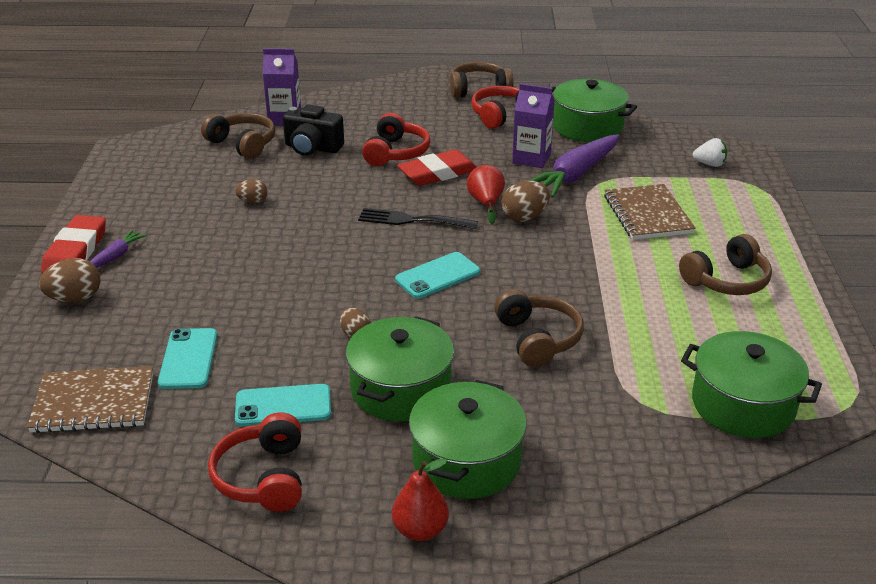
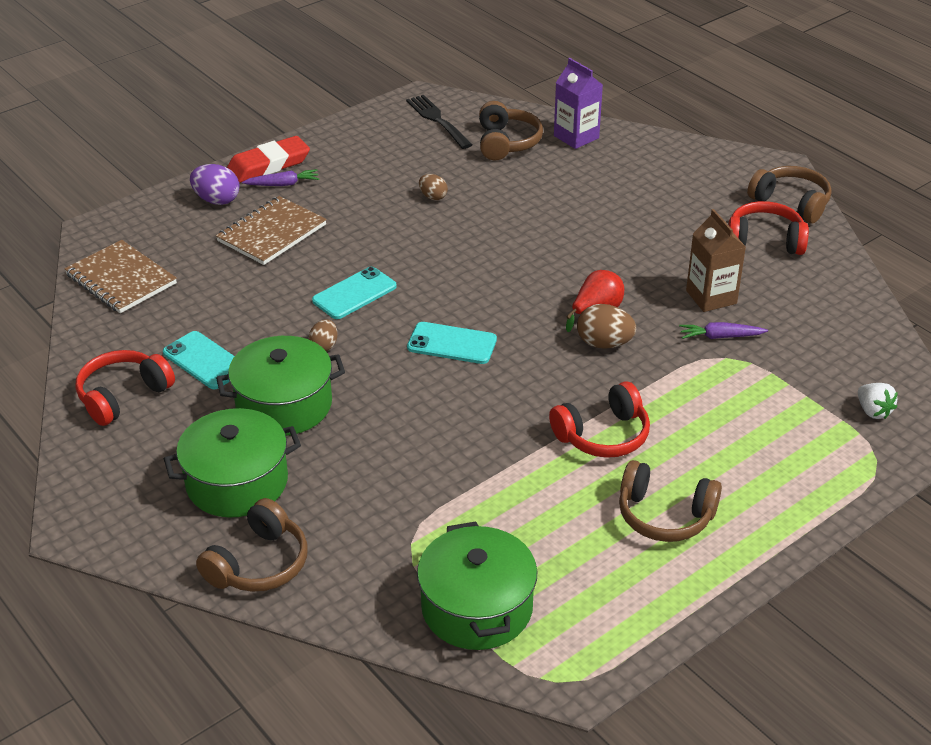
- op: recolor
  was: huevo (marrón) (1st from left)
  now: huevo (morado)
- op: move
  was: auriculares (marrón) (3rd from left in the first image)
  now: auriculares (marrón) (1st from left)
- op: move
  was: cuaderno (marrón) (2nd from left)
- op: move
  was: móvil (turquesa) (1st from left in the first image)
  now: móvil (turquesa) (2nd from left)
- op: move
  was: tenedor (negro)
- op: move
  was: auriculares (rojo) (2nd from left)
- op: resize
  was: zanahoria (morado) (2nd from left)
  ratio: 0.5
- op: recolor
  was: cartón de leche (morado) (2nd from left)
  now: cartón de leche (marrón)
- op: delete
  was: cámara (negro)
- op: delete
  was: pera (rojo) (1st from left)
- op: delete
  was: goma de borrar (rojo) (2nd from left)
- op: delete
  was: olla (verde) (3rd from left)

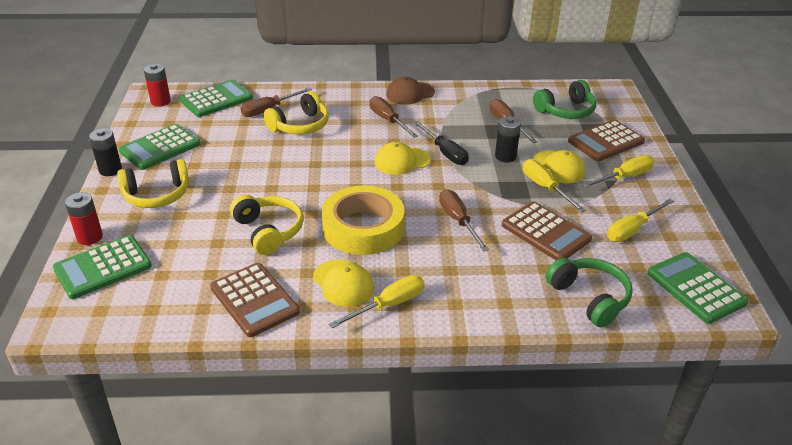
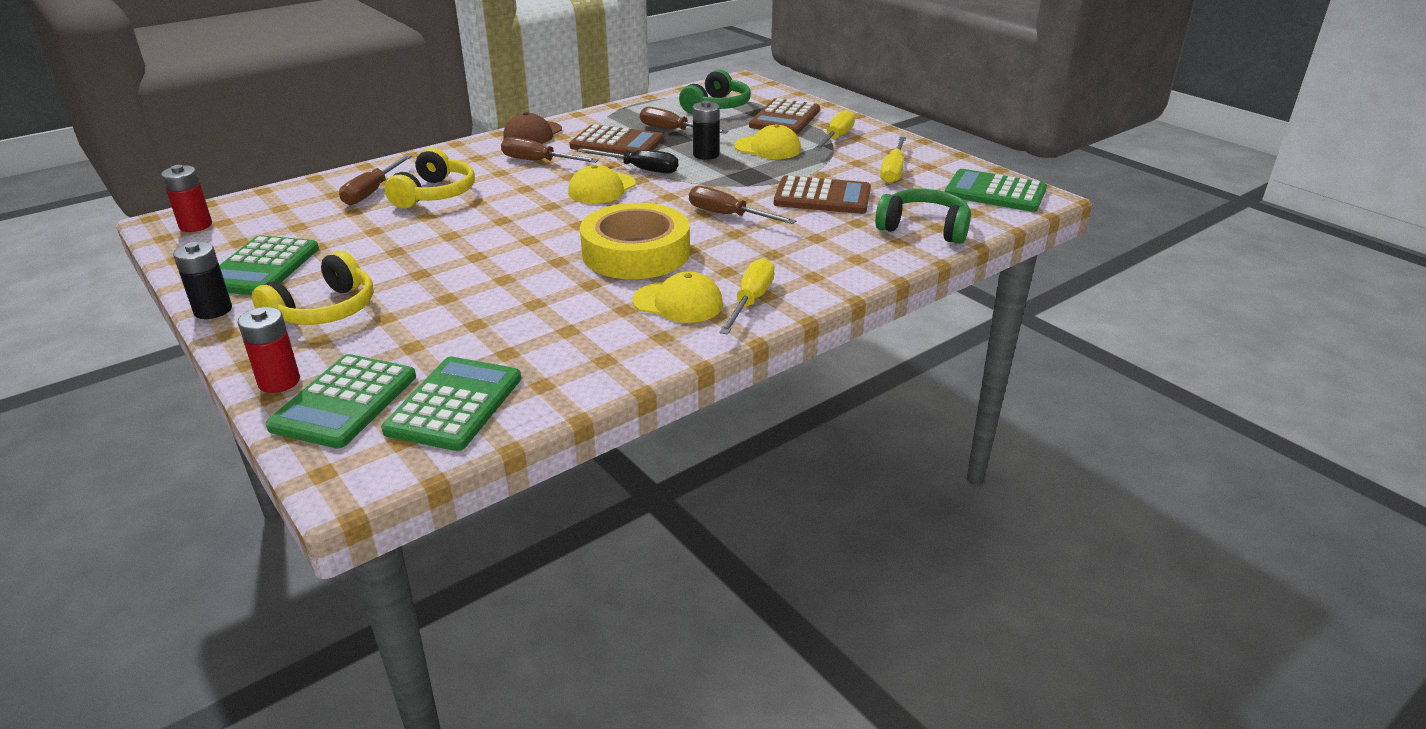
- op: move
  was: calculadora (verde) (3rd from left)
- op: move
  was: calculadora (marrón) (1st from left)
- op: delete
  was: auriculares (amarillo) (2nd from left)
- op: delete
  was: destornillador (amarillo) (2nd from left)

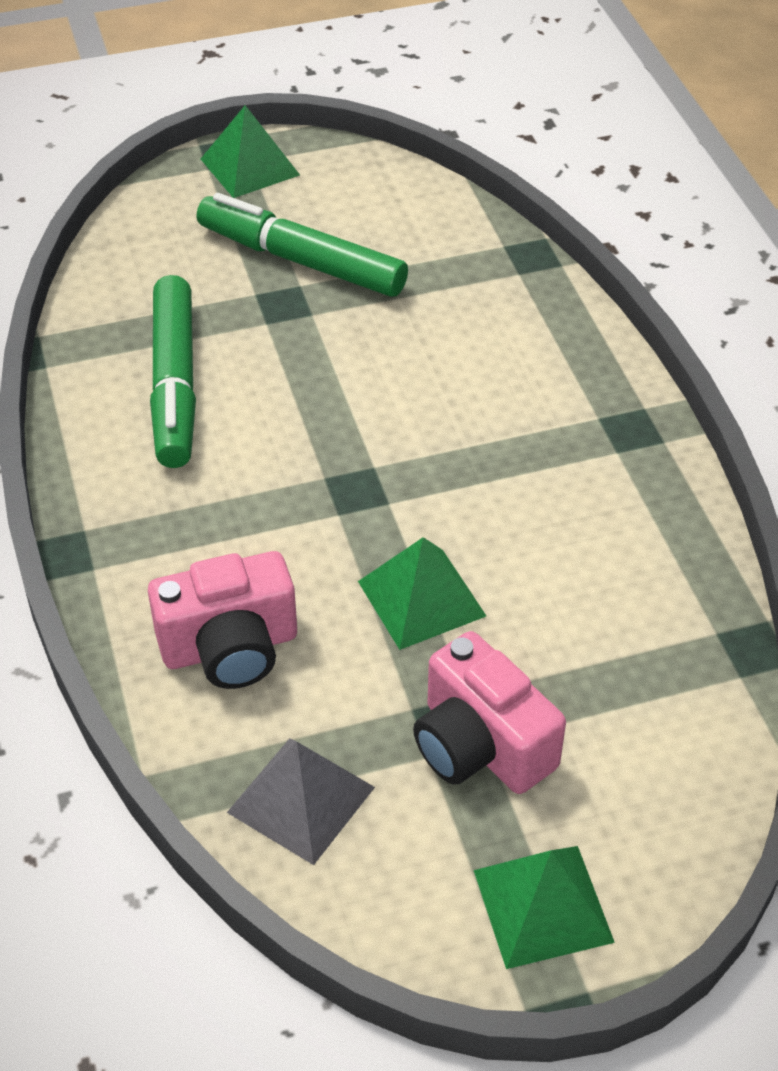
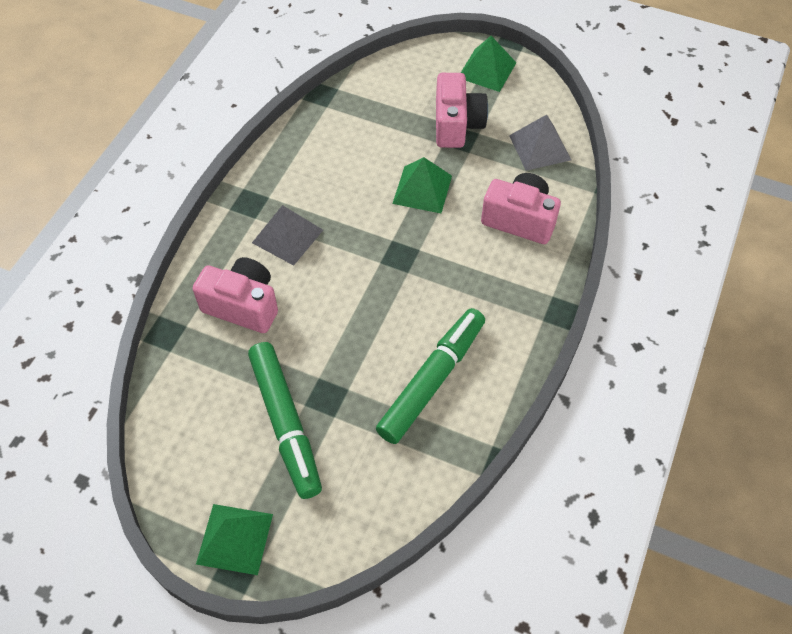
- op: insert
  now: cámara (rosa) (1st from left)
- op: insert
  now: pirámide (gris) (1st from left)

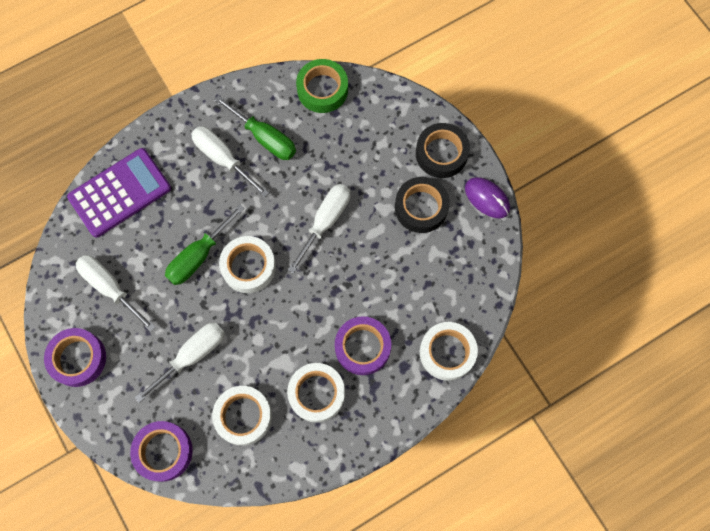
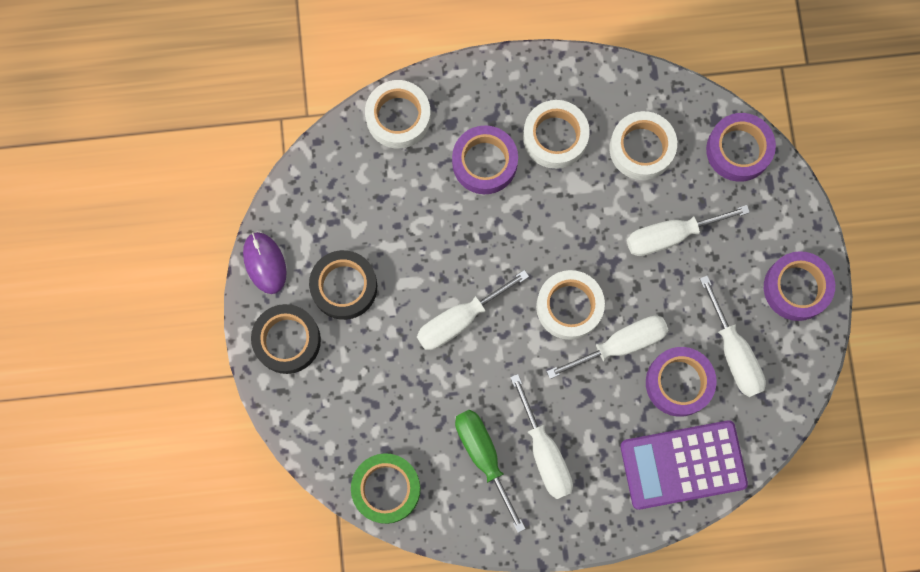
- op: recolor
  was: destornillador (verde) (1st from left)
  now: destornillador (blanco) (3rd from left)
- op: insert
  now: cinta adhesiva (morado) (2nd from left)

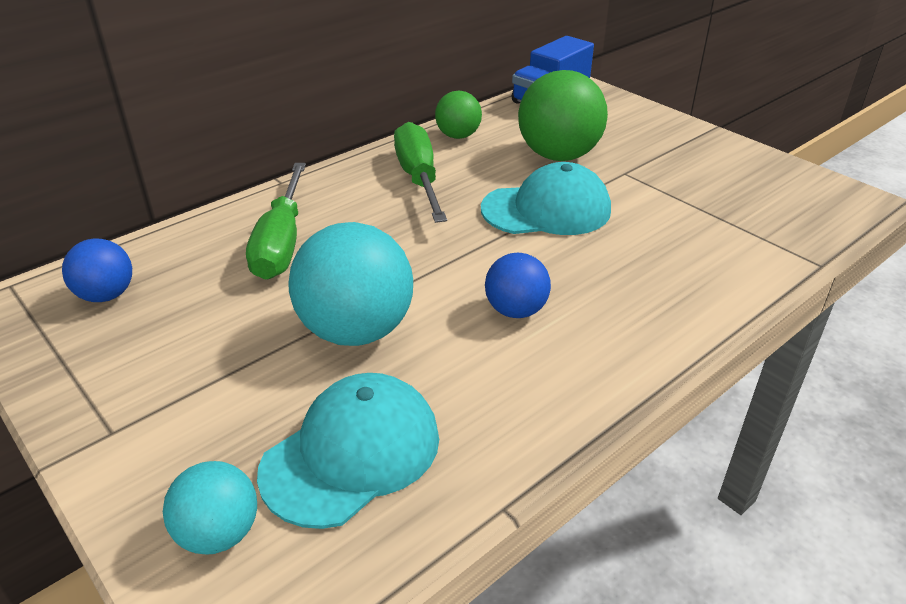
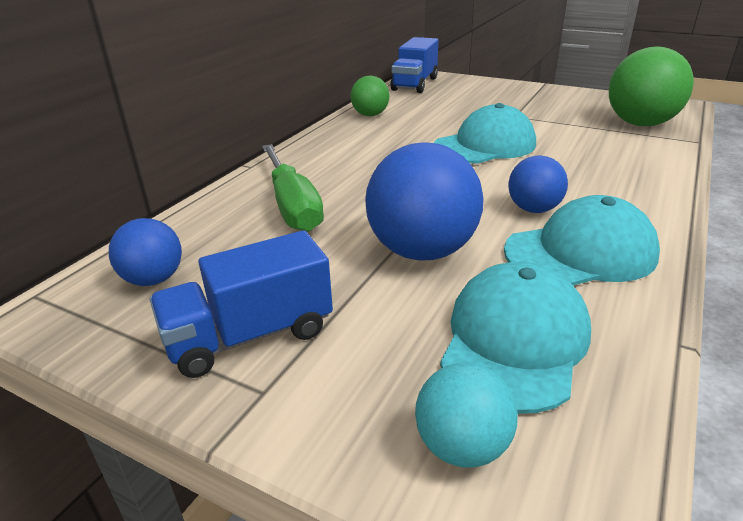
- op: insert
  now: camión (azul) (1st from left)
- op: recolor
  was: pelota (turquesa) (2nd from left)
  now: pelota (azul) (2nd from left)
- op: insert
  now: gorra (turquesa) (3rd from left)
- op: move
  was: pelota (verde) (2nd from left)
- op: delete
  was: destornillador (verde) (2nd from left)

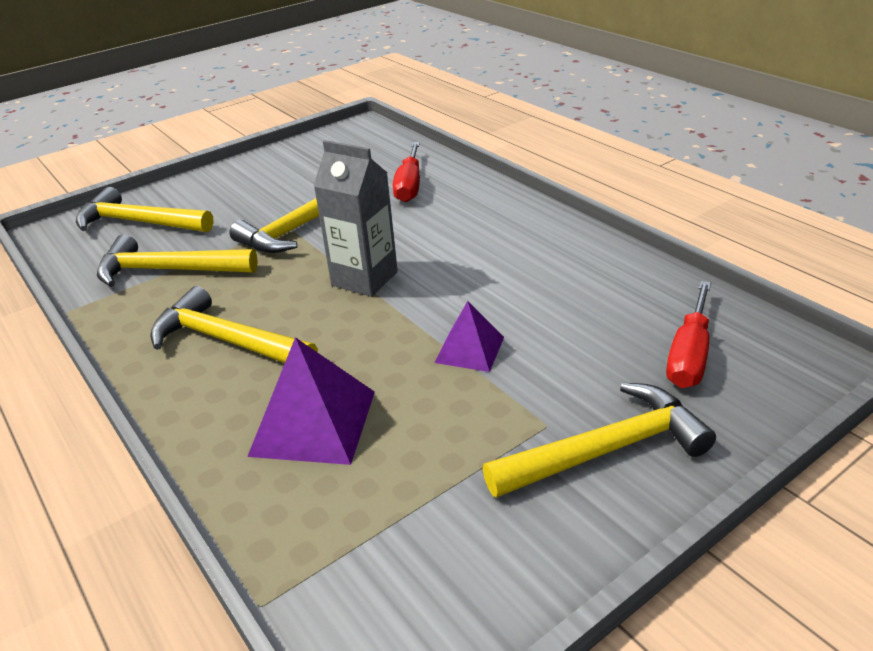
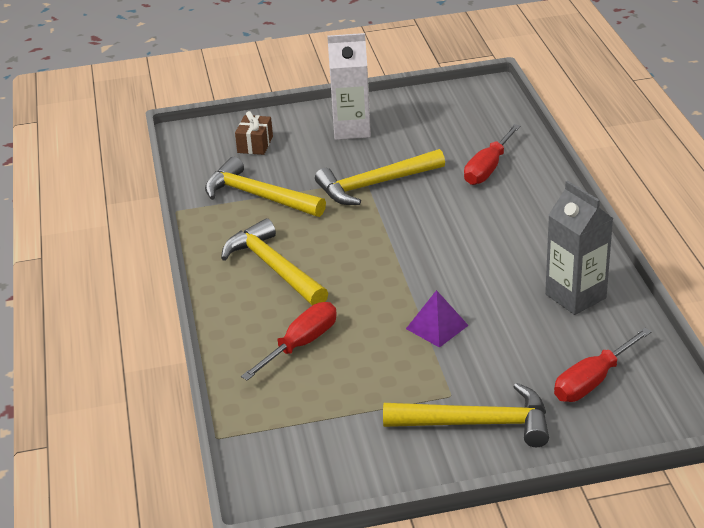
- op: replace
  was: martillo (amarillo) (1st from left)
  now: regalo (marrón)
- op: replace
  was: pirámide (morado) (1st from left)
  now: destornillador (rojo) (1st from left)
- op: insert
  now: cartón de leche (blanco)
- op: move
  was: cartón de leche (gris)

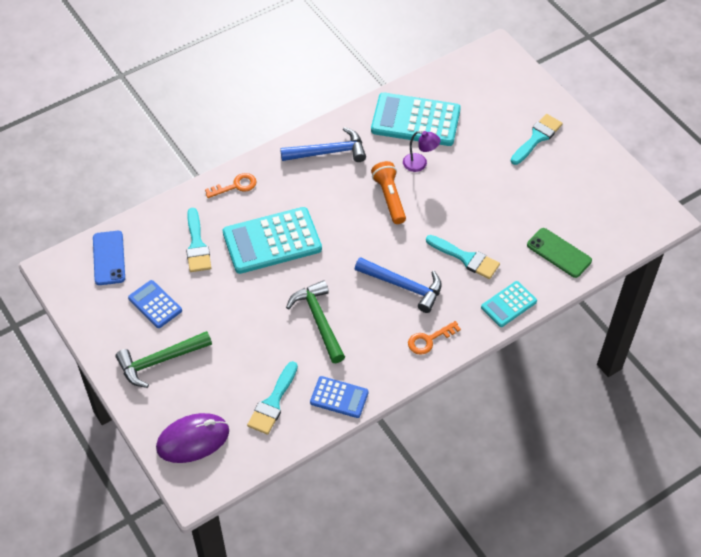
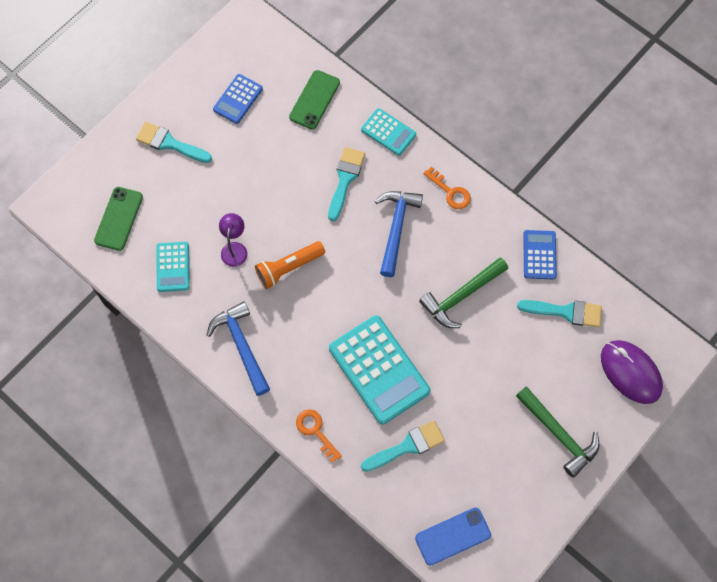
- op: insert
  now: móvil (verde) (1st from left)
- op: resize
  was: calculadora (turquesa) (2nd from left in the first image)
  ratio: 0.54
- op: move
  was: calculadora (azul) (1st from left)

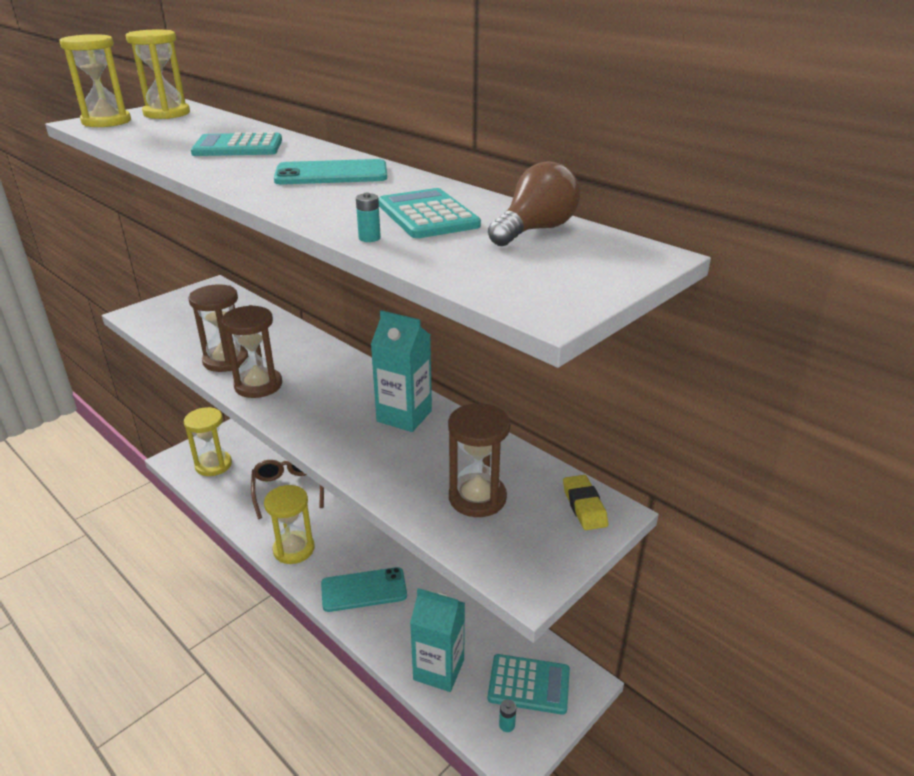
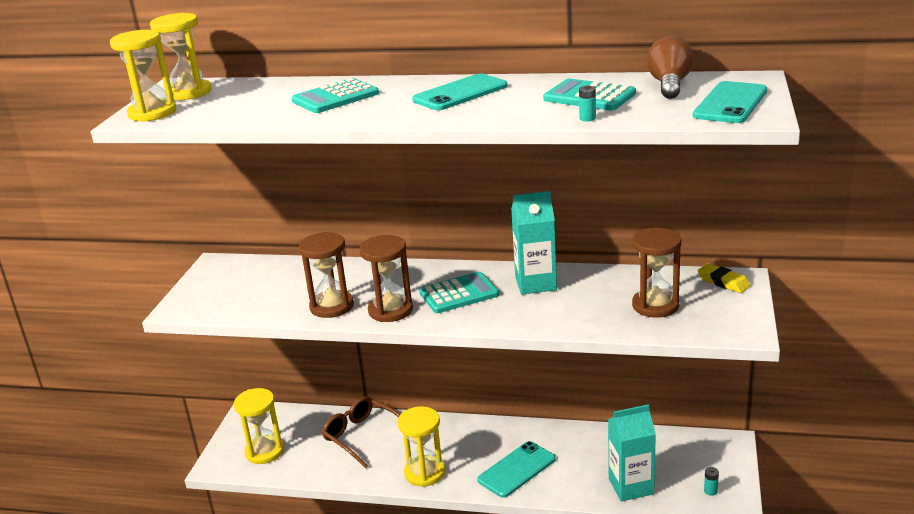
- op: move
  was: calculadora (turquesa) (3rd from left in the first image)
  now: calculadora (turquesa) (2nd from left)
- op: insert
  now: móvil (turquesa) (3rd from left)

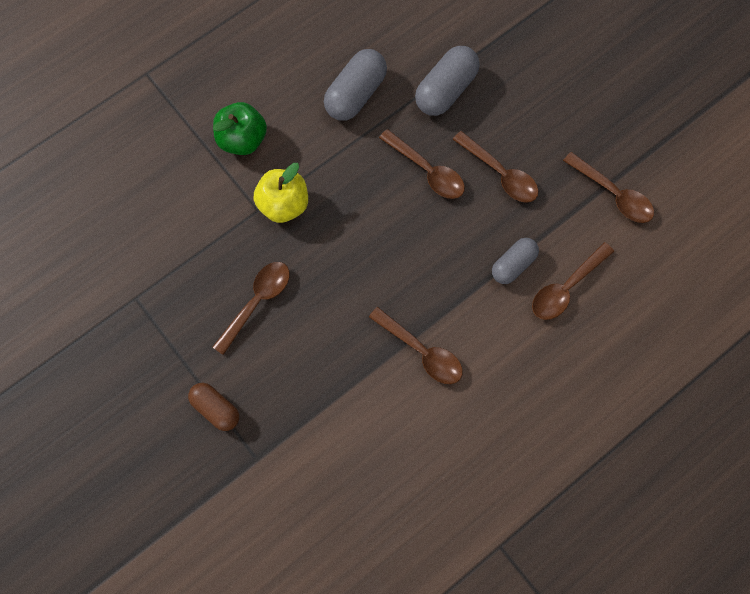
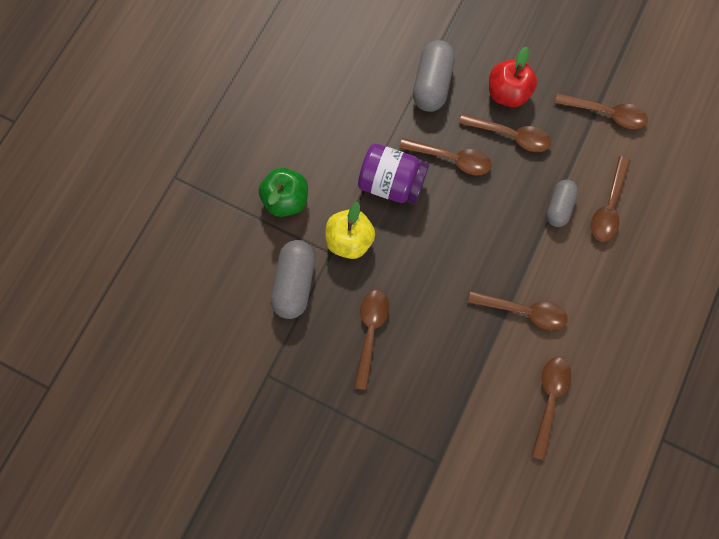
- op: move
  was: cápsula (gris) (1st from left)
- op: insert
  now: tarro (morado)
- op: insert
  now: manzana (rojo)
- op: insert
  now: cuchara (marrón) (5th from left)
- op: delete
  was: cápsula (marrón)

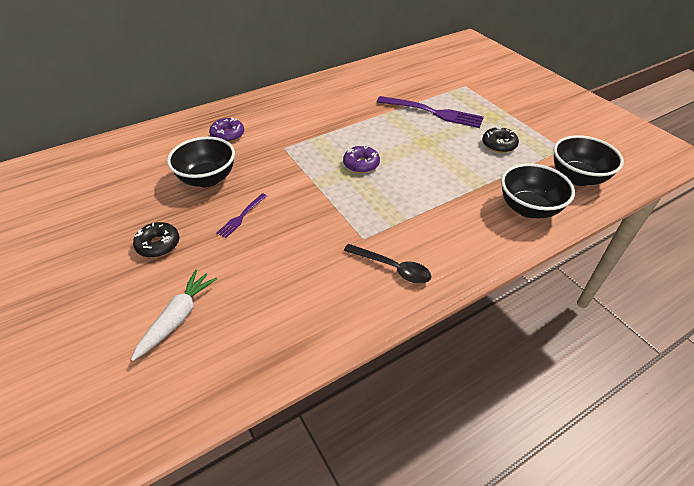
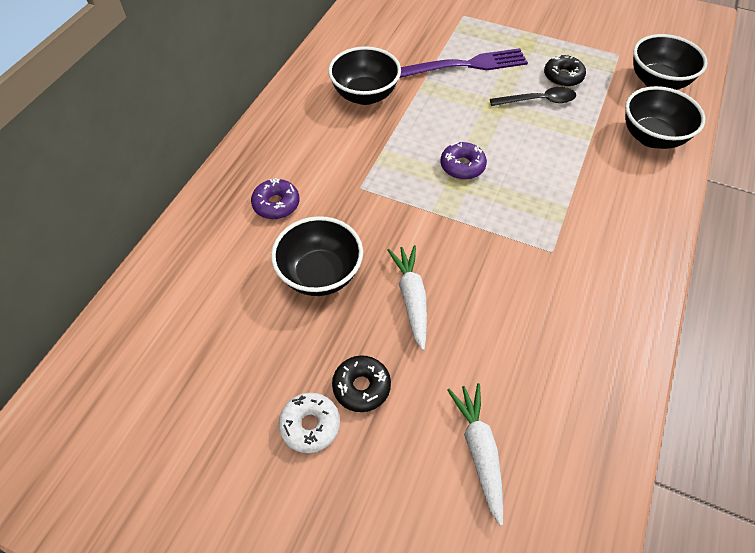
- op: insert
  now: rosquilla (blanco)
- op: insert
  now: cuenco (negro) (2nd from left)
- op: replace
  was: tenedor (morado) (1st from left)
  now: zanahoria (blanco) (1st from left)
- op: move
  was: cuchara (negro)

